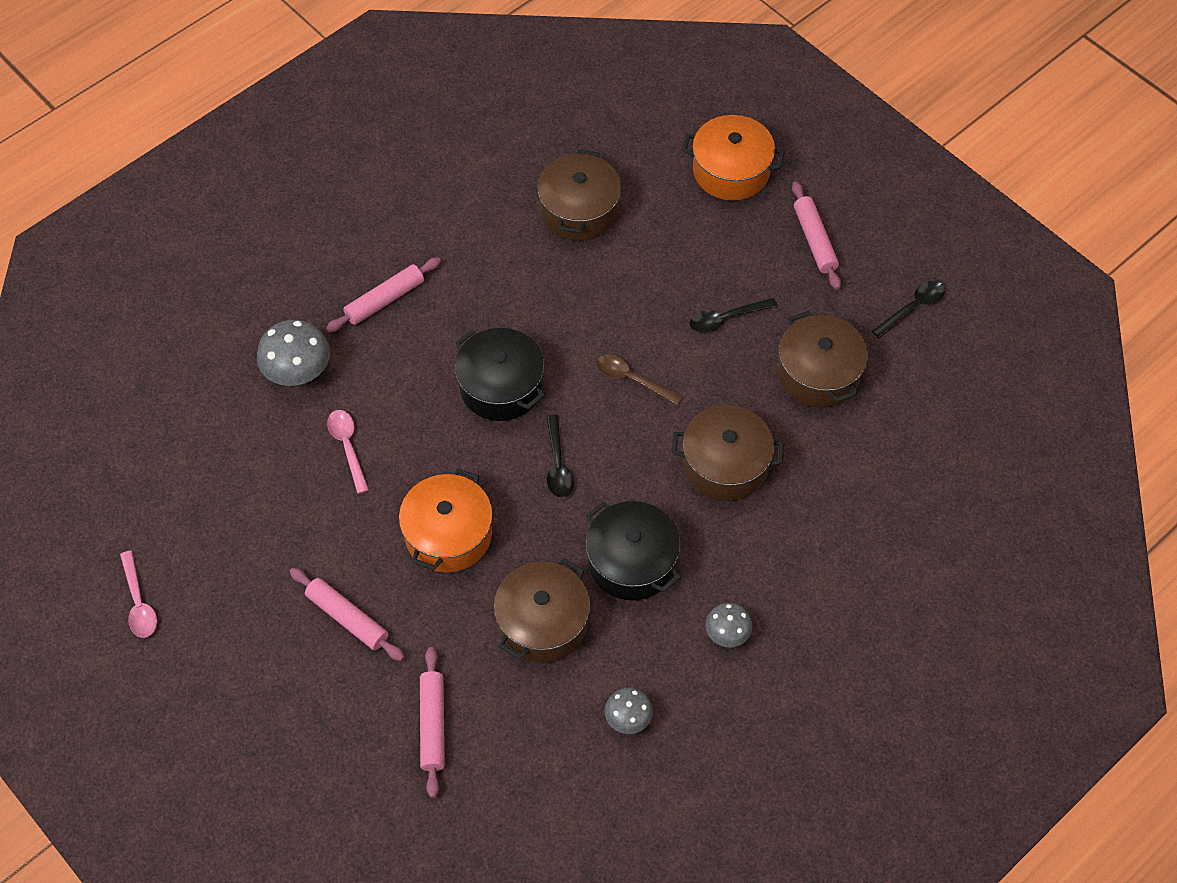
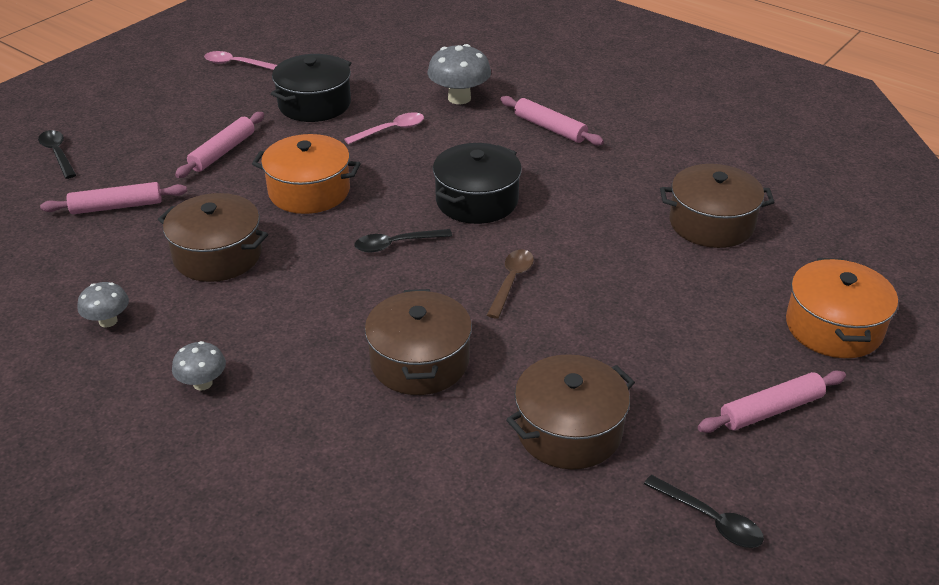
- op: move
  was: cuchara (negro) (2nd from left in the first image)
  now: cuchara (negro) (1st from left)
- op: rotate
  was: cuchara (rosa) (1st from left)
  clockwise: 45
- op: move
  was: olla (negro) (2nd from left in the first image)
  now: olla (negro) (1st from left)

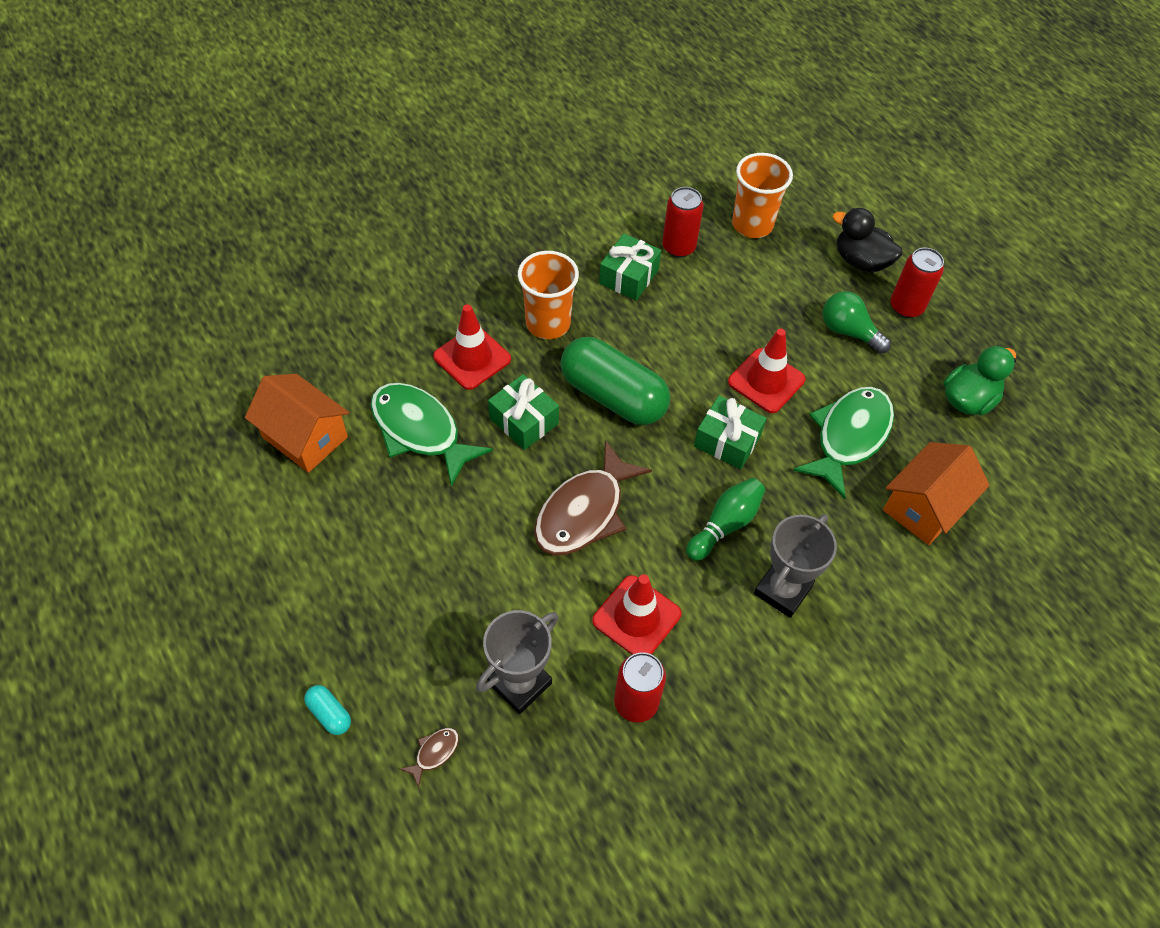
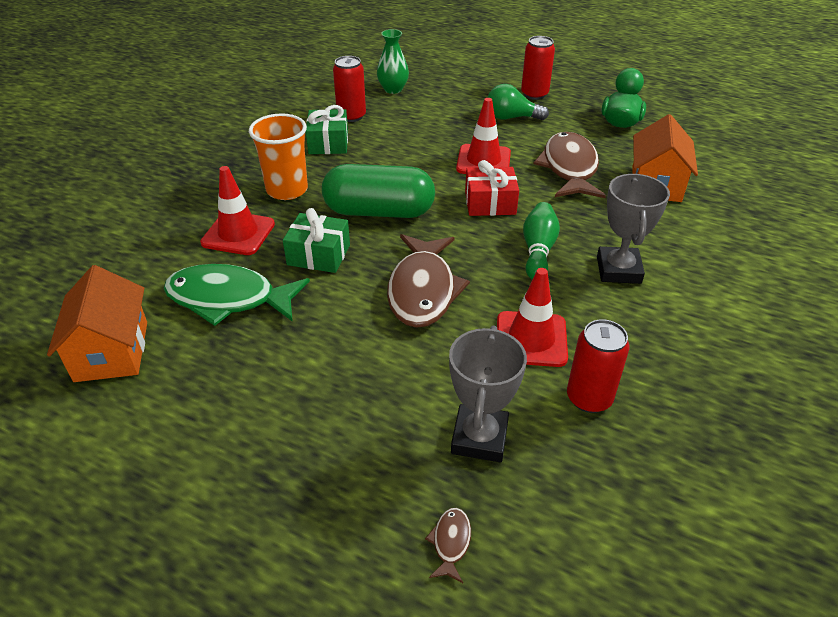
- op: rotate
  was: casa (naranja) (1st from left)
  clockwise: 75
- op: replace
  was: vaso (naranja) (2nd from left)
  now: florero (verde)
- op: recolor
  was: regalo (verde) (3rd from left)
  now: regalo (rojo)
- op: recolor
  was: pez (verde) (2nd from left)
  now: pez (marrón) (3rd from left)
- op: delete
  was: cápsula (turquesa)
- op: delete
  was: pato (negro)

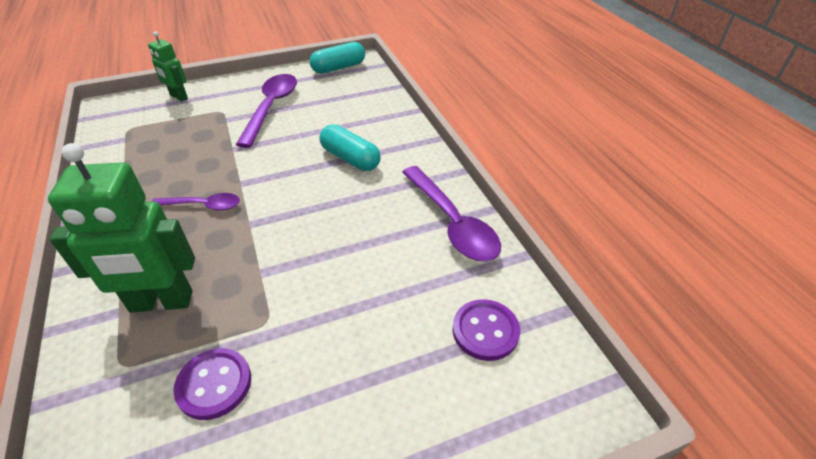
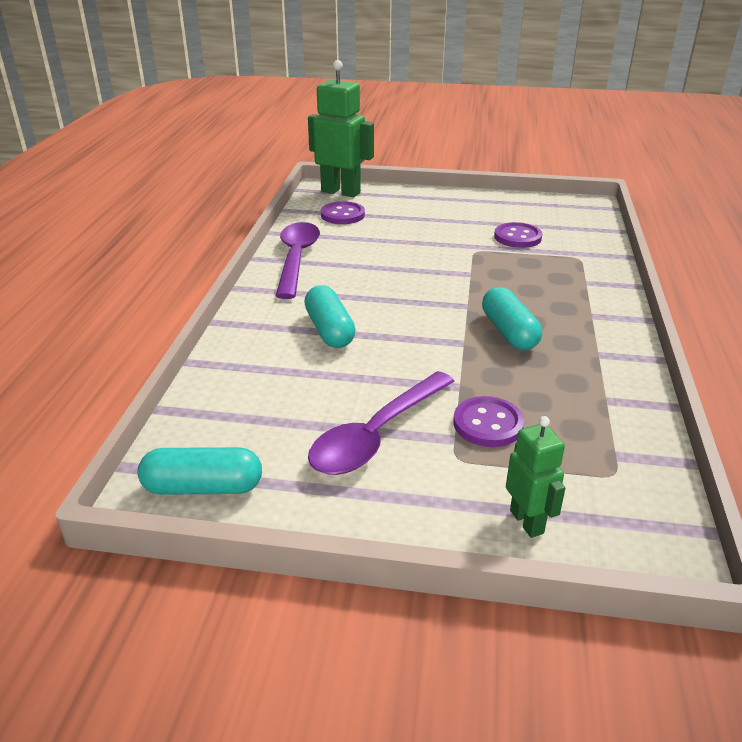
- op: move
  was: robot (verde) (1st from left)
- op: insert
  now: botón (morado) (2nd from left)
- op: replace
  was: cuchara (morado) (1st from left)
  now: cápsula (turquesa) (3rd from left)

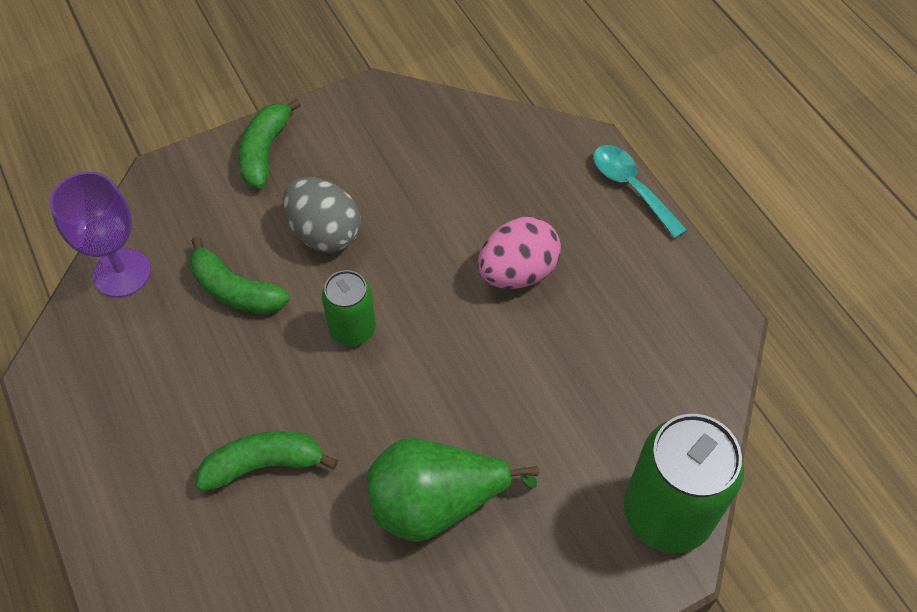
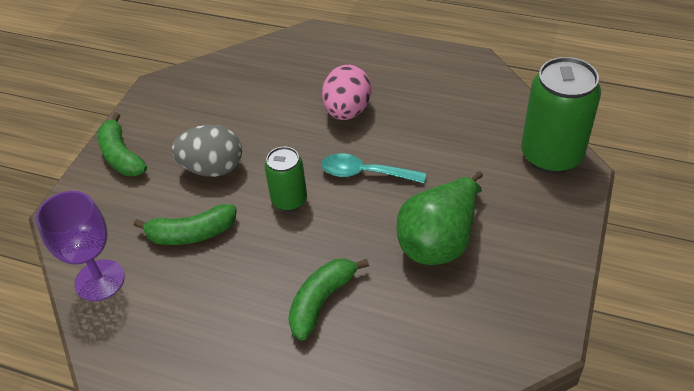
- op: move
  was: cuchara (turquesa)

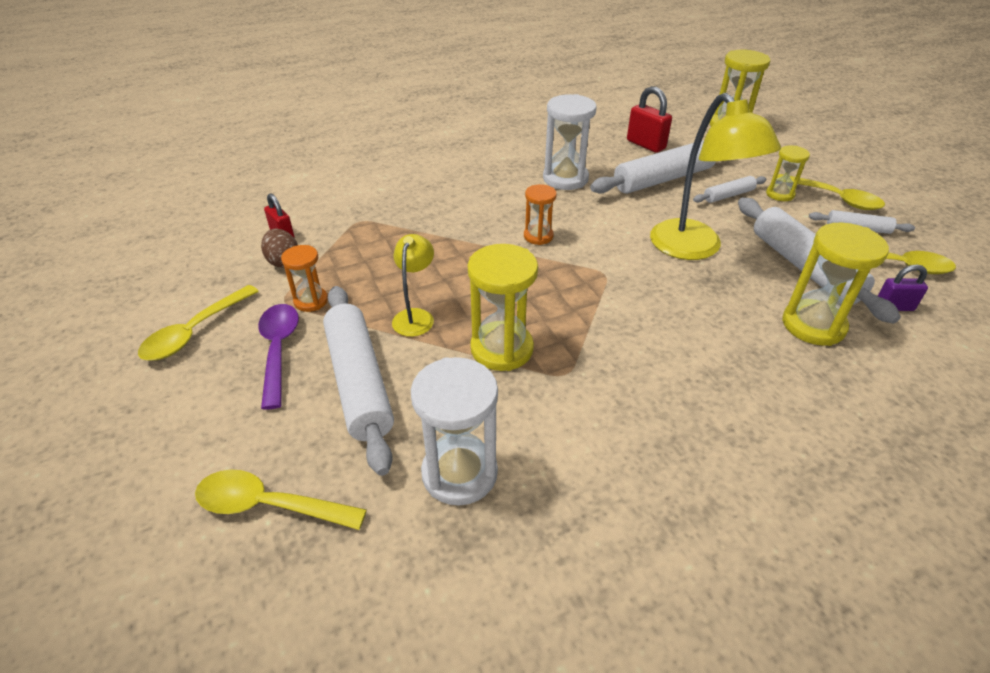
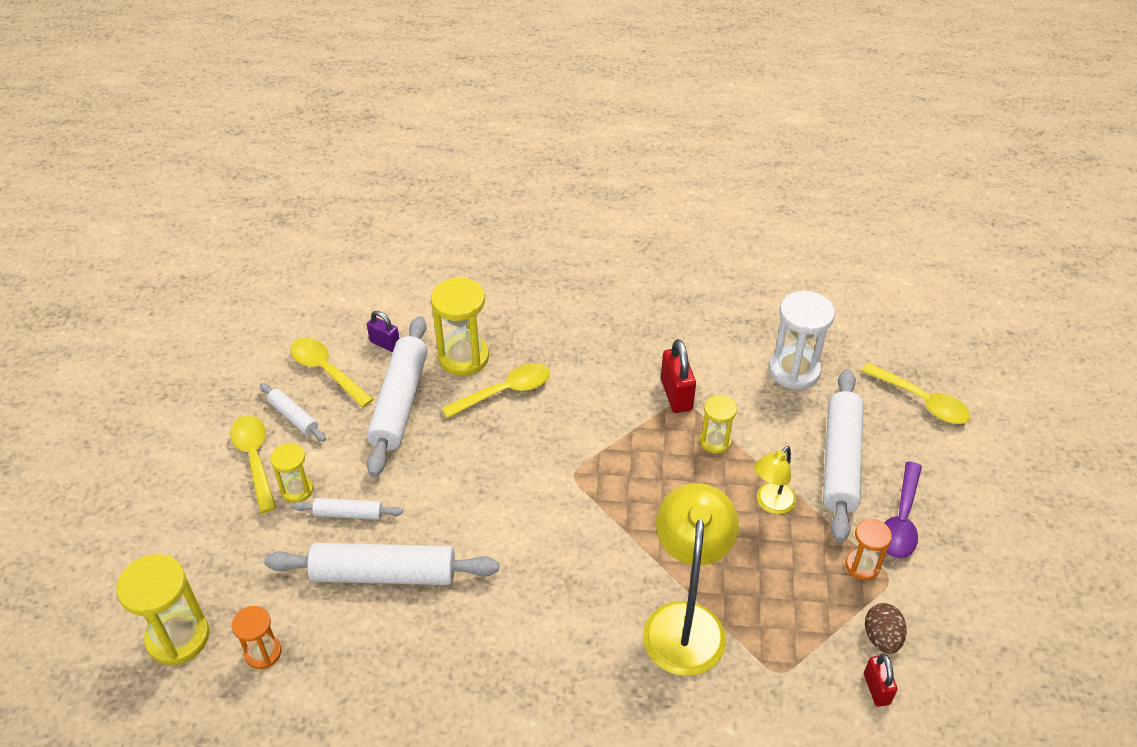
- op: move
  was: reloj de arena (naranja) (2nd from left in the first image)
  now: reloj de arena (naranja) (1st from left)
- op: move
  was: cuchara (amarillo) (1st from left in the first image)
  now: cuchara (amarillo) (3rd from left)
- op: move
  was: lámpara (amarillo) (2nd from left in the first image)
  now: lámpara (amarillo) (1st from left)
- op: move
  was: candado (rojo) (2nd from left in the first image)
  now: candado (rojo) (1st from left)
- op: resize
  was: reloj de arena (amarillo) (1st from left in the first image)
  ratio: 0.58
- op: delete
  was: reloj de arena (blanco) (2nd from left)

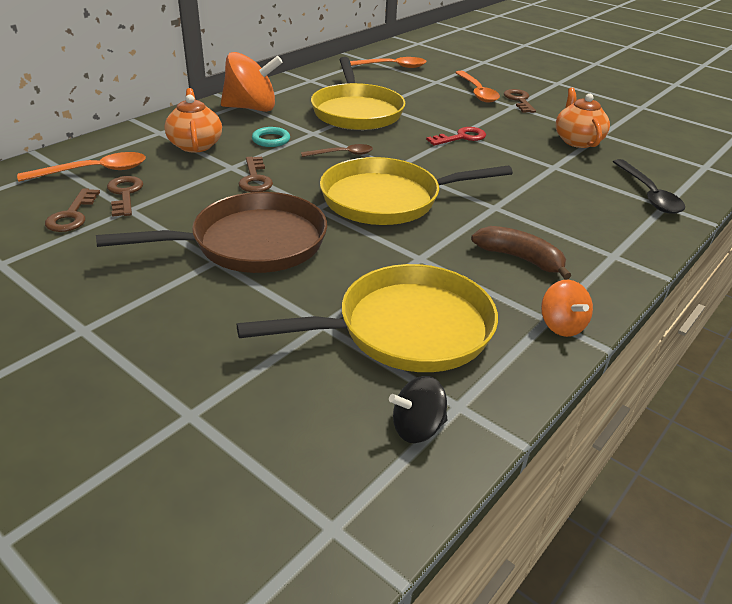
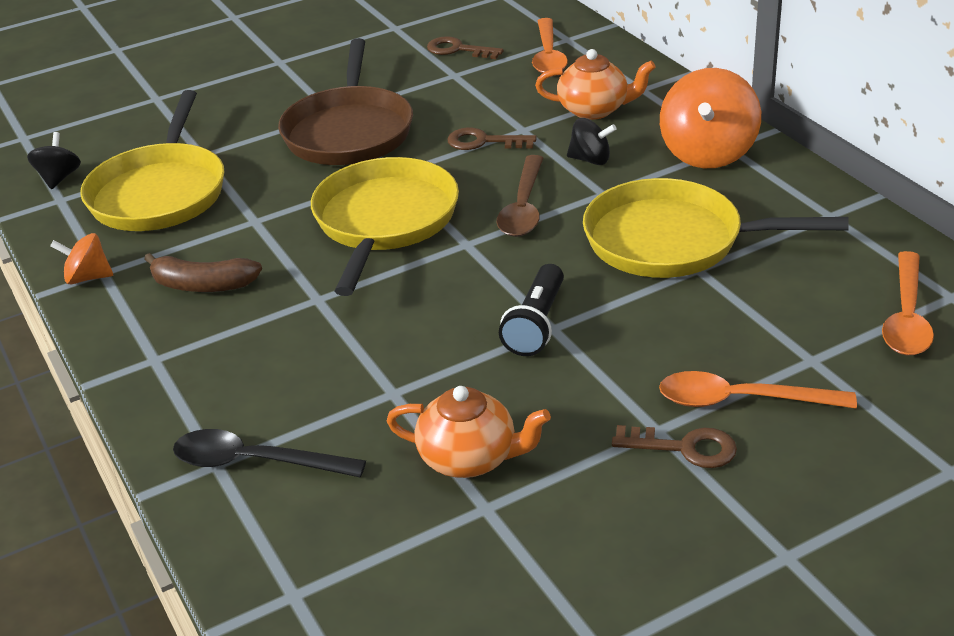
- op: rotate
  was: plátano (marrón)
  clockwise: 45
- op: resize
  was: cuchara (marrón)
  ratio: 1.55
- op: replace
  was: llave (rojo)
  now: lámpara de mano (negro)
- op: replace
  was: anillo (turquesa)
  now: peonza (negro) (2nd from left)
- op: delete
  was: llave (marrón) (2nd from left)

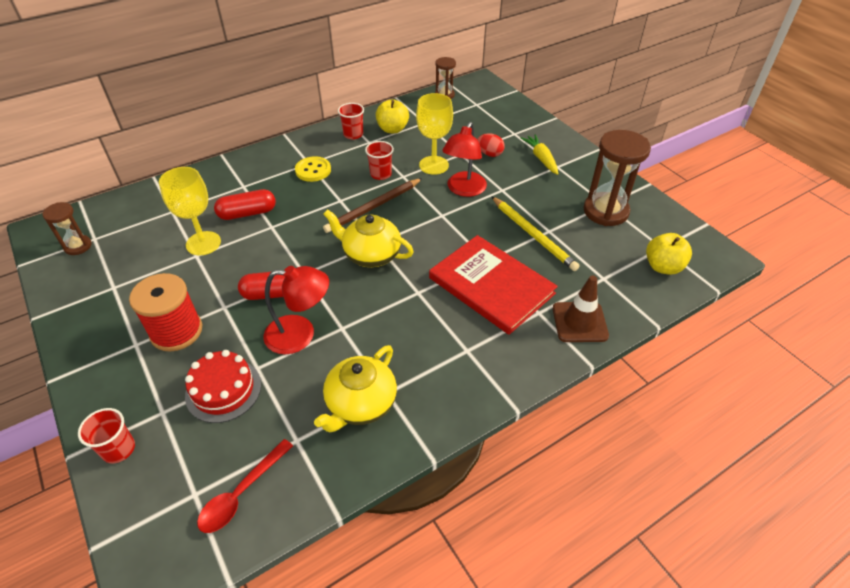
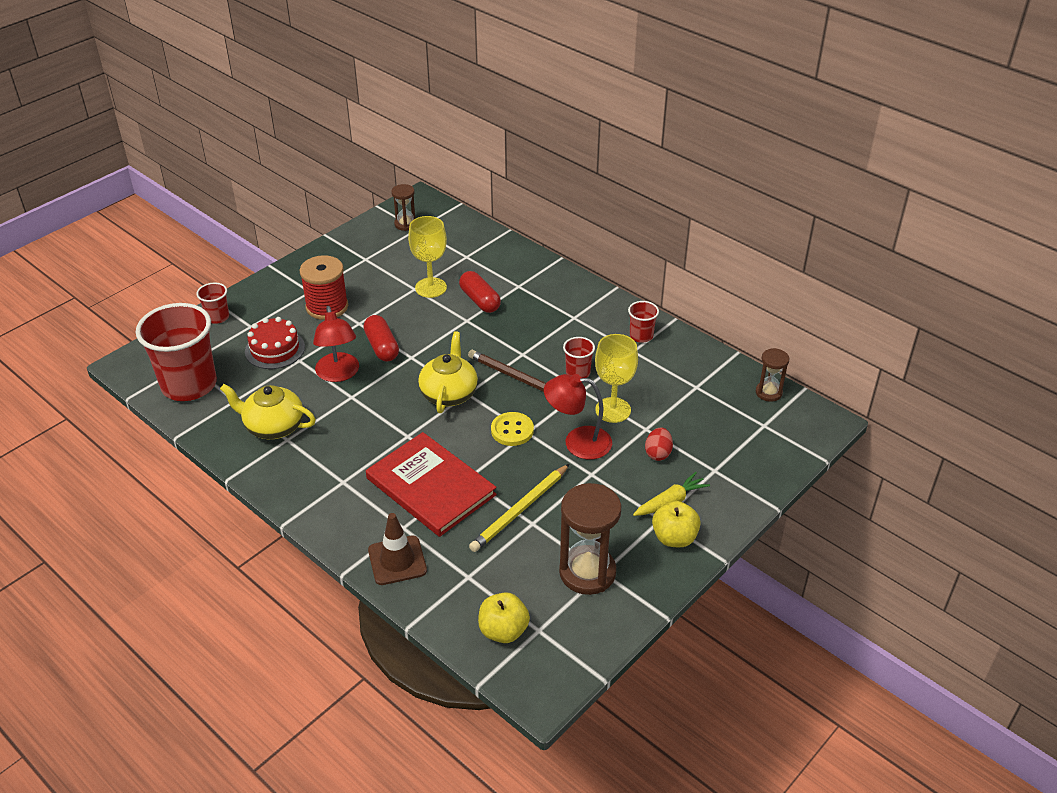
- op: replace
  was: cuchara (rojo)
  now: vaso (rojo) (1st from left)
- op: rotate
  was: libro (rojo)
  clockwise: -75
- op: move
  was: botón (amarillo)
- op: move
  was: manzana (amarillo) (1st from left in the first image)
  now: manzana (amarillo) (2nd from left)

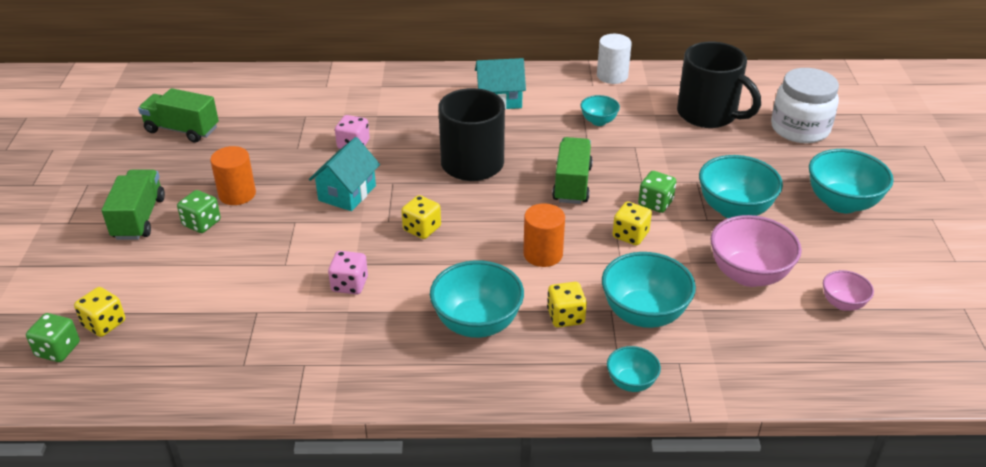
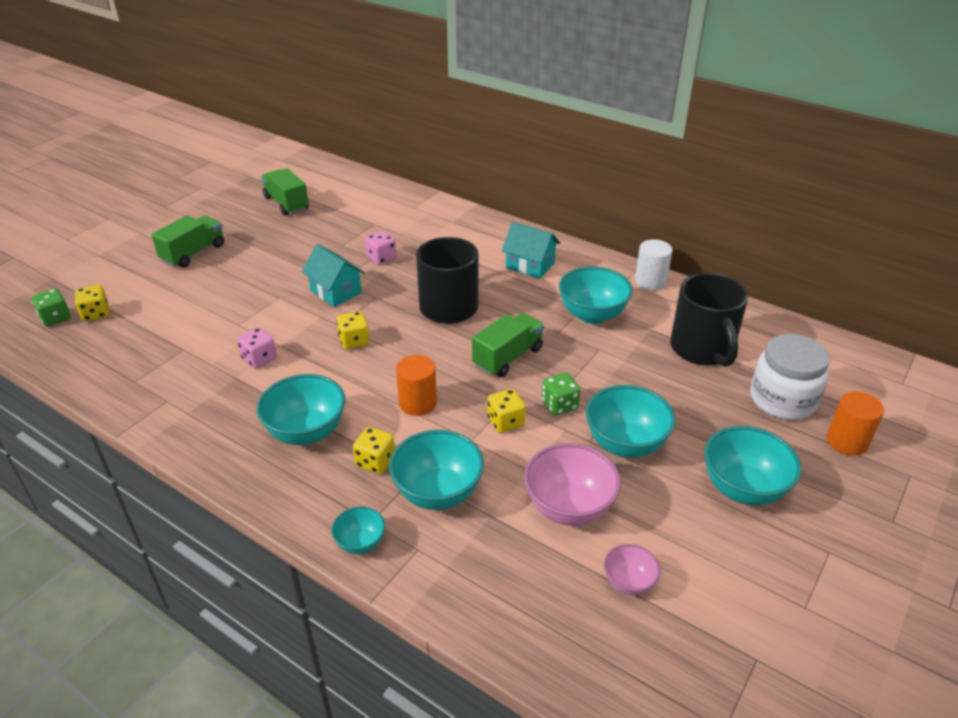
- op: rotate
  was: casa (turquesa) (1st from left)
  clockwise: 75
- op: resize
  was: cuenco (turquesa) (2nd from left in the first image)
  ratio: 1.85
- op: move
  was: cilindro (naranja) (1st from left in the first image)
  now: cilindro (naranja) (2nd from left)
- op: delete
  was: dado (verde) (2nd from left)

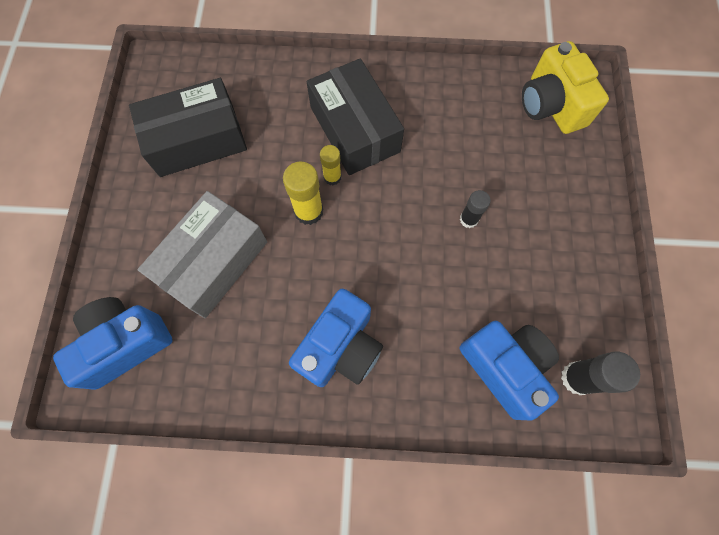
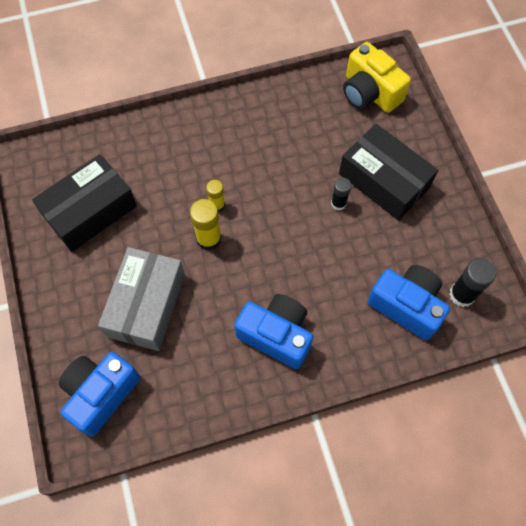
- op: rotate
  was: cámara (azul) (2nd from left)
  clockwise: -75
- op: move
  was: caja (negro) (2nd from left)

